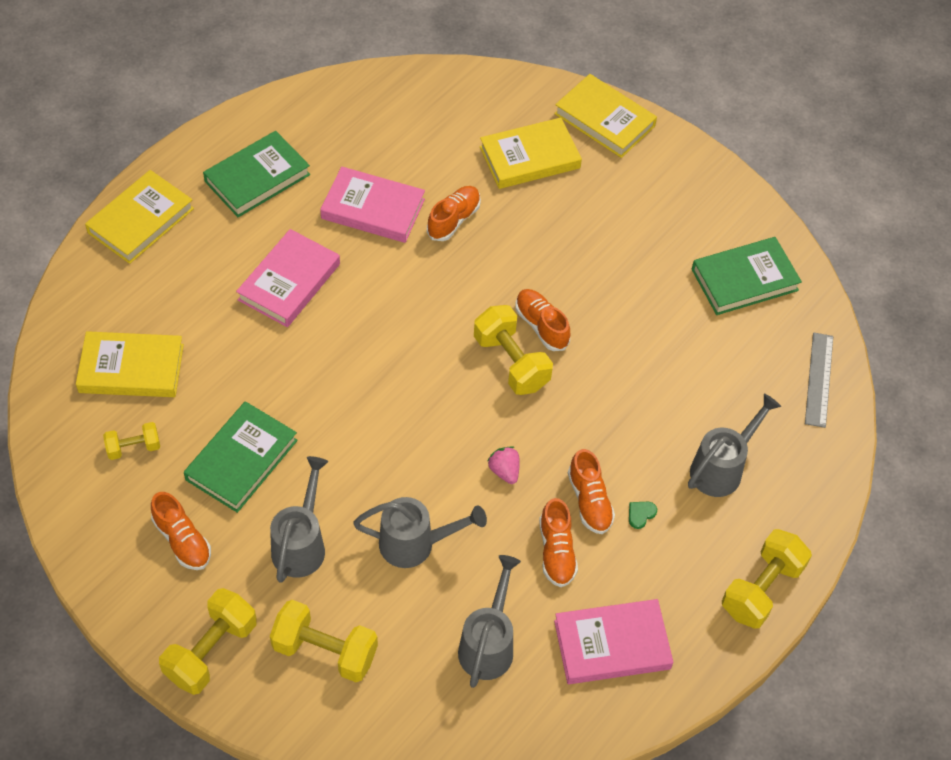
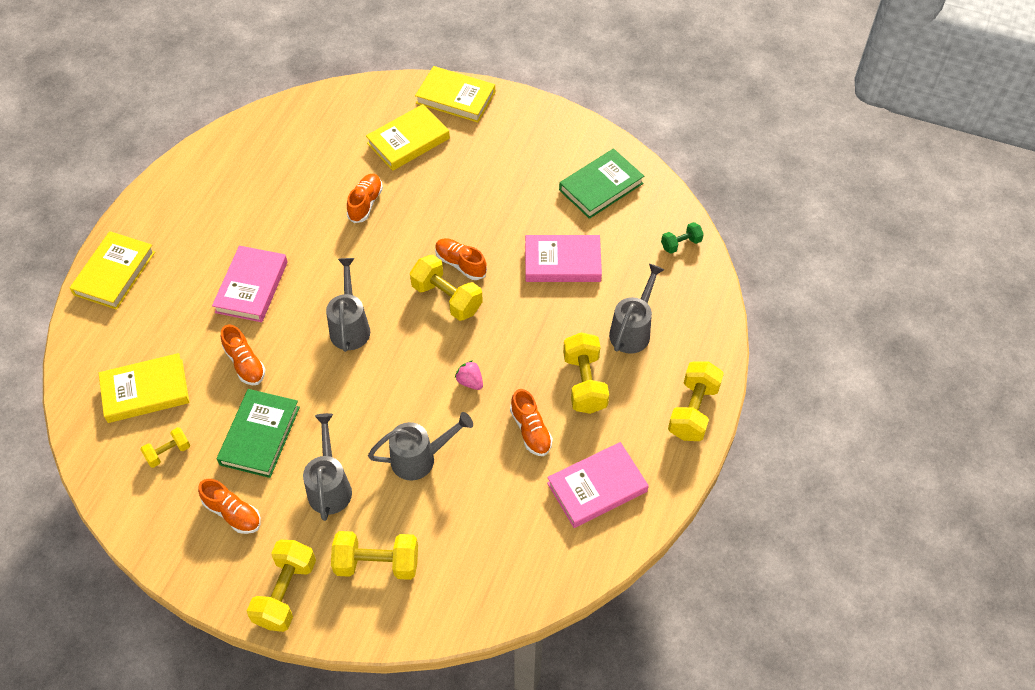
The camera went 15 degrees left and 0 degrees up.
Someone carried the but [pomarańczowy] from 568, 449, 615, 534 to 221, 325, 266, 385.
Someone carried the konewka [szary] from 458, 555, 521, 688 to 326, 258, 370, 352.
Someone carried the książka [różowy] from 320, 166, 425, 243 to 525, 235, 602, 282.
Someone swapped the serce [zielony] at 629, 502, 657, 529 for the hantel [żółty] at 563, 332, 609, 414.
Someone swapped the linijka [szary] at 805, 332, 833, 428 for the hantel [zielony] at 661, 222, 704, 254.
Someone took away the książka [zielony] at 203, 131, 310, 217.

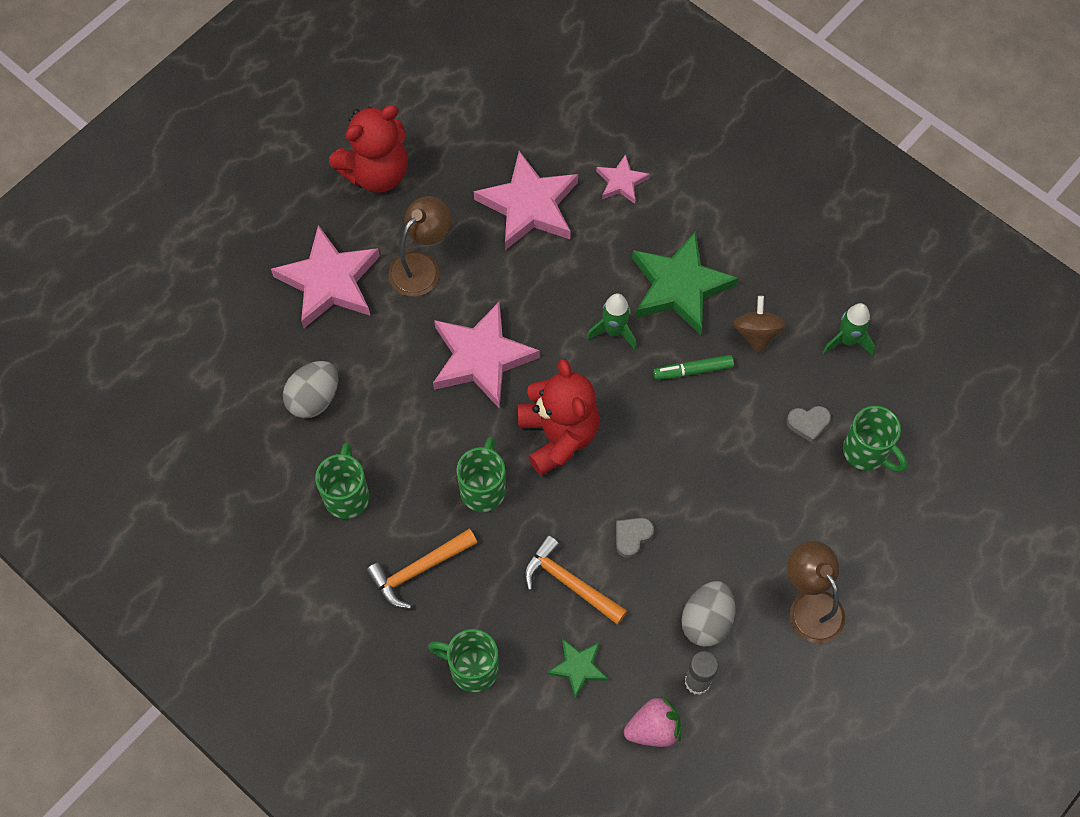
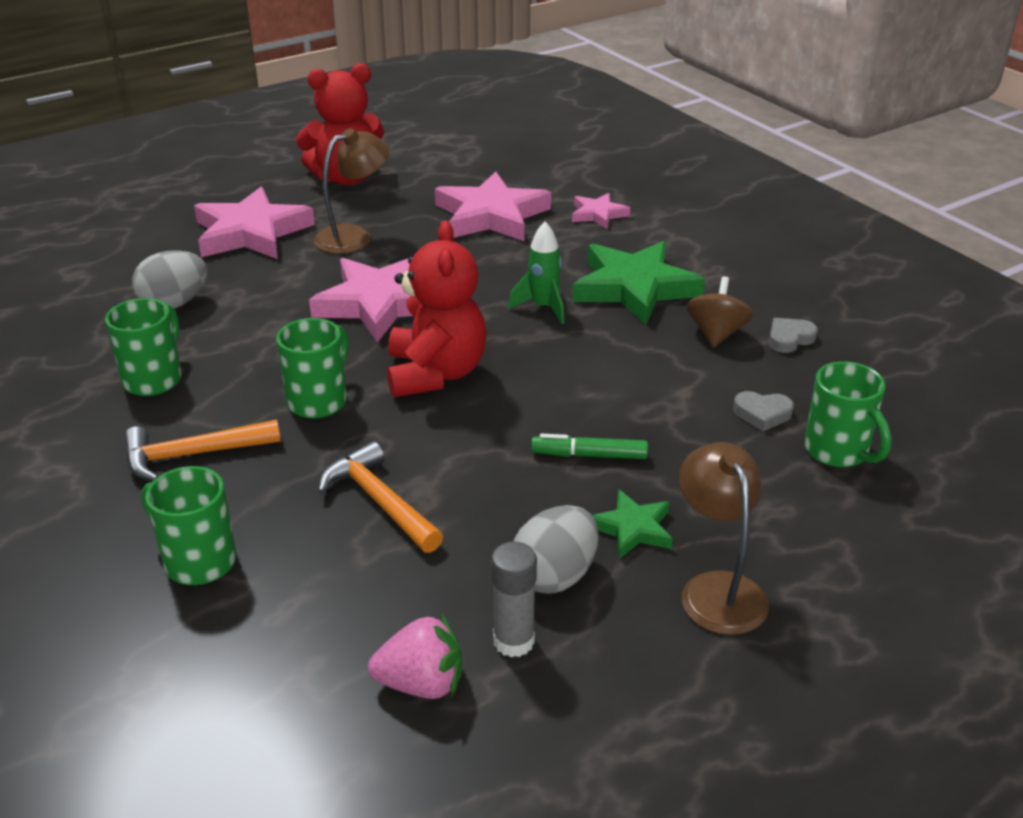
The camera went 15 degrees right and 30 degrees down.
Someone carried the flamaster [zielony] from 653, 355, 734, 380 to 531, 434, 648, 459.
Someone carried the gwiazda [zielony] from 547, 638, 608, 699 to 592, 489, 673, 559.
Someone carried the serce [szary] from 616, 518, 654, 558 to 769, 318, 818, 353.
Someone took away the rakieta [zielony] at 823, 303, 875, 356.

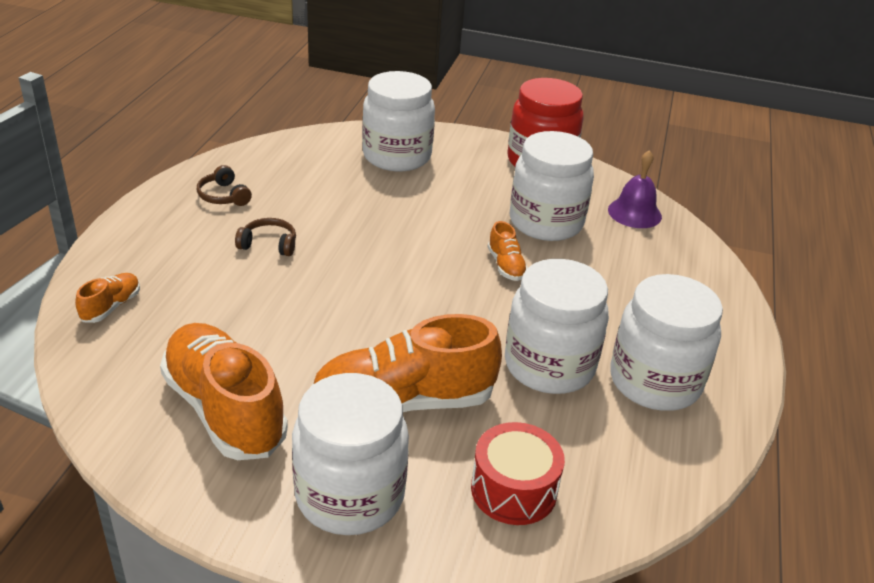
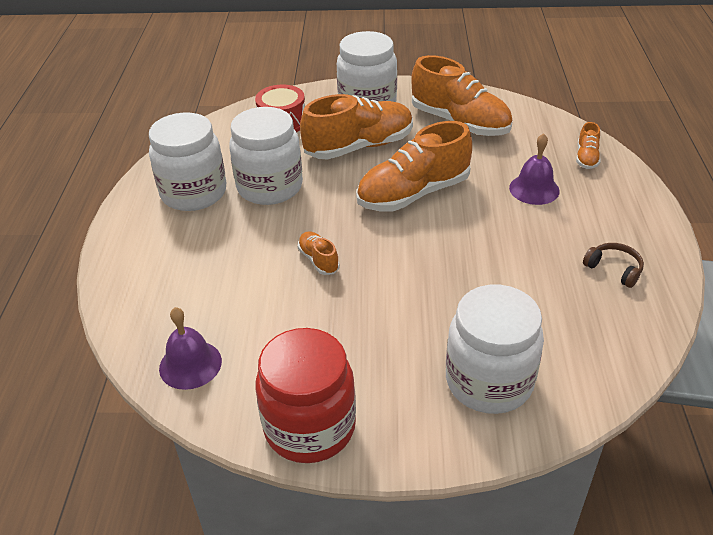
The camera went 170 degrees right and 5 degrees up.
Someone put down the but [pomarańczowy] at 356, 121, 472, 211.
Someone put down the dzwonek [fioletowy] at 509, 133, 560, 205.
Someone took away the słuchawki [brązowy] at 235, 218, 296, 256.
Someone took away the słoik [biały] at 510, 131, 594, 241.

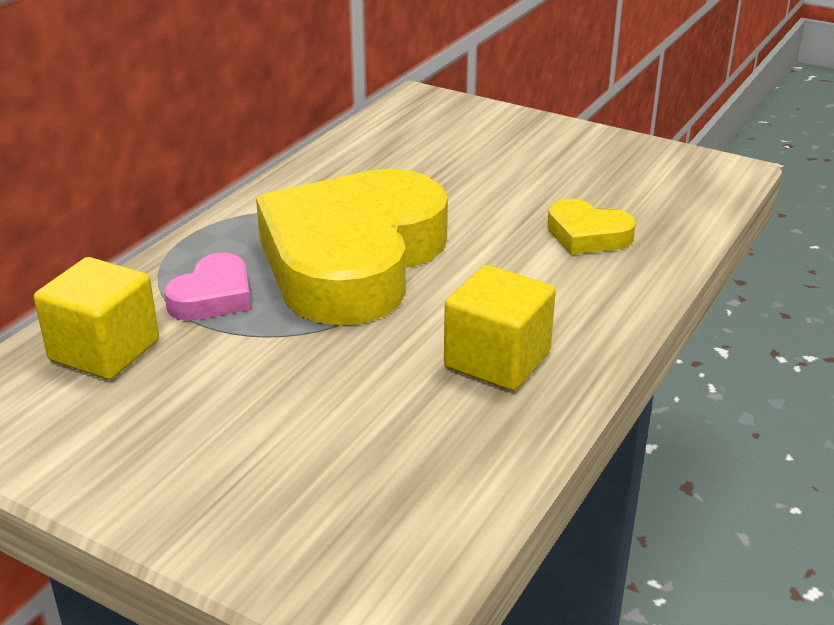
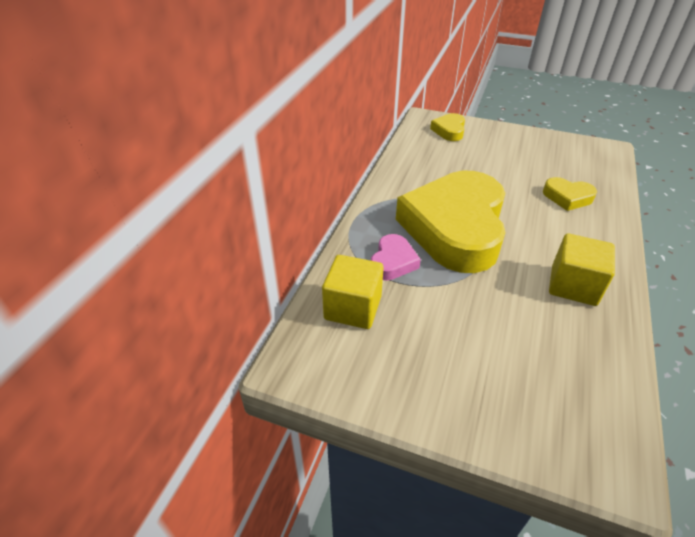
The camera went 10 degrees left and 10 degrees up.
Someone put down the serce [żółty] at 430, 113, 465, 141.

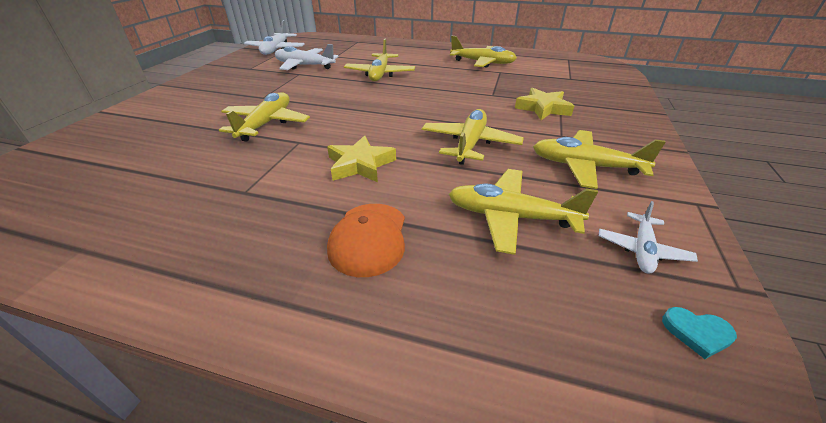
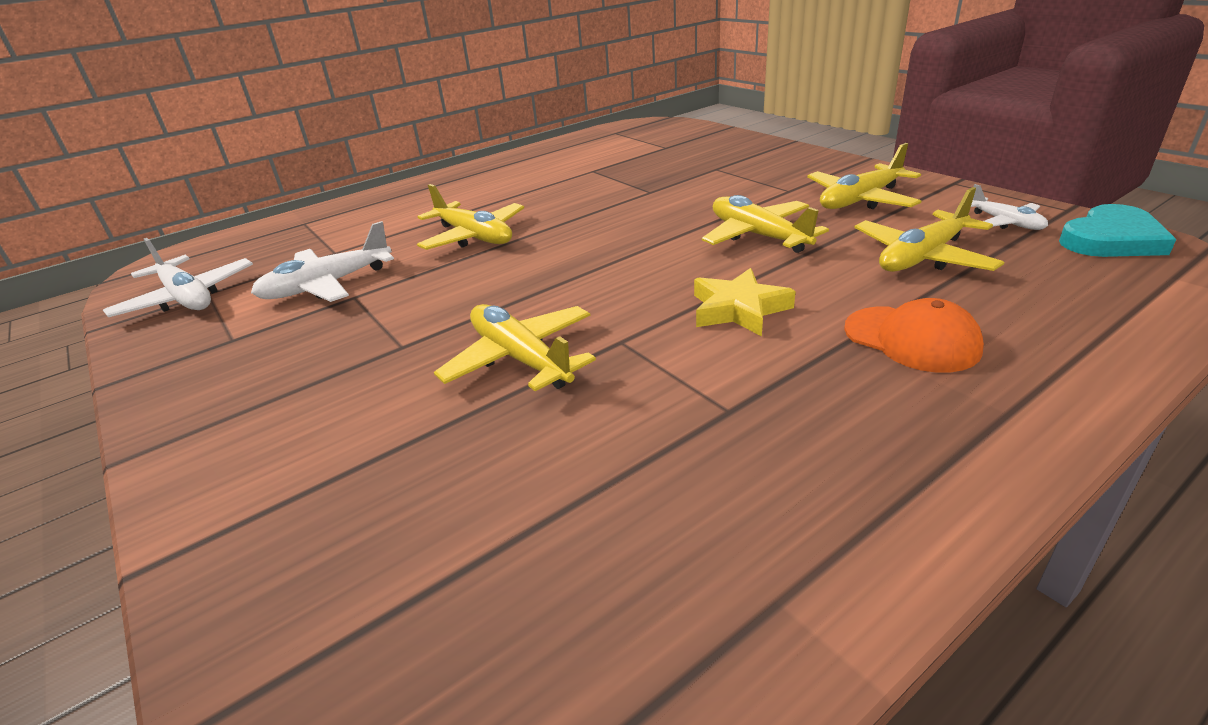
The camera went 50 degrees left and 5 degrees down.
Someone scaled the serce [turkusowy] at 662, 307, 737, 359 by 2.08.
Someone took away the samolot [żółty] at 450, 36, 517, 68.
Someone took away the gwiazda [żółty] at 515, 88, 574, 120.

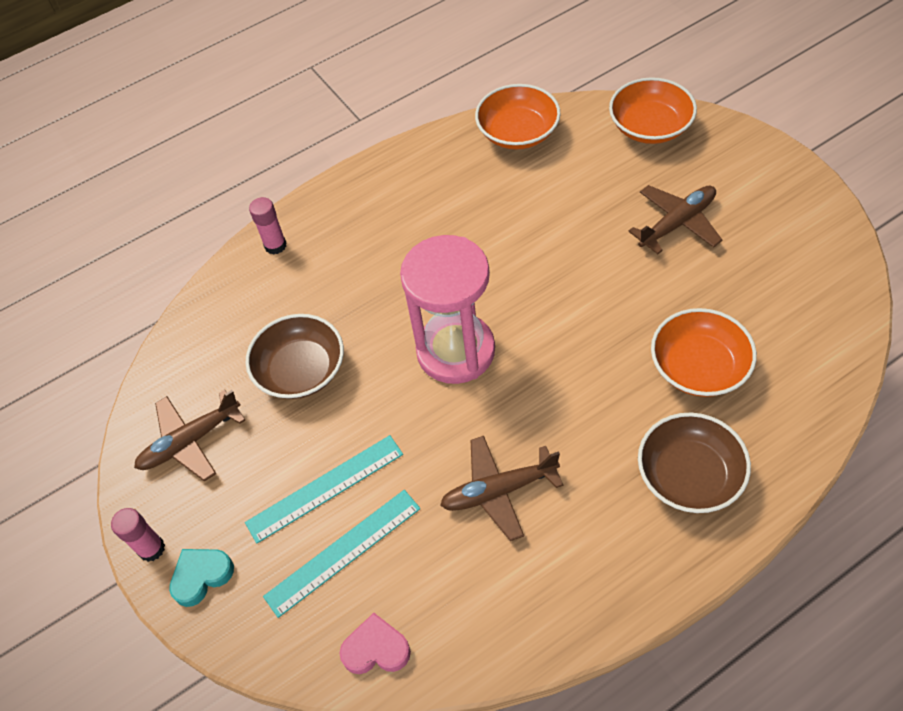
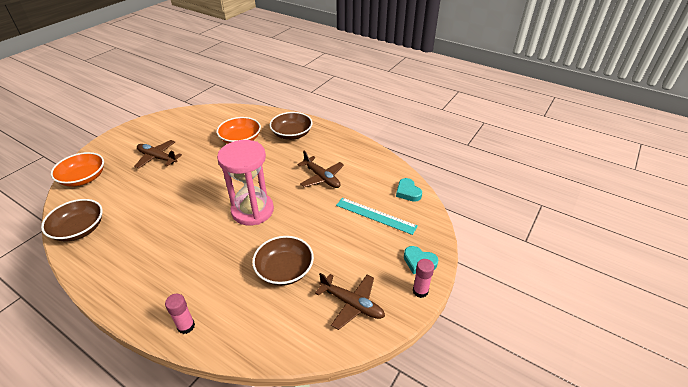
The camera went 120 degrees left and 15 degrees down.
Someone repainted the miska [pomarańczowy] at 475, 84, 561, 149, which became the miska [brązowy] at 41, 199, 103, 241.
Someone repainted the serce [różowy] at 339, 613, 411, 674, which became the serce [turkusowy] at 396, 178, 422, 202.
Someone took away the linijka [turkusowy] at 245, 435, 403, 543.

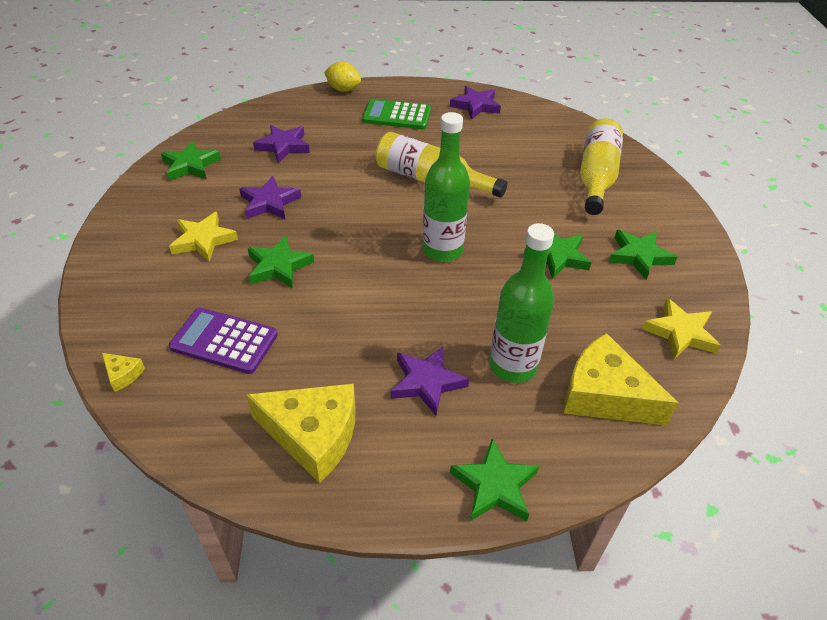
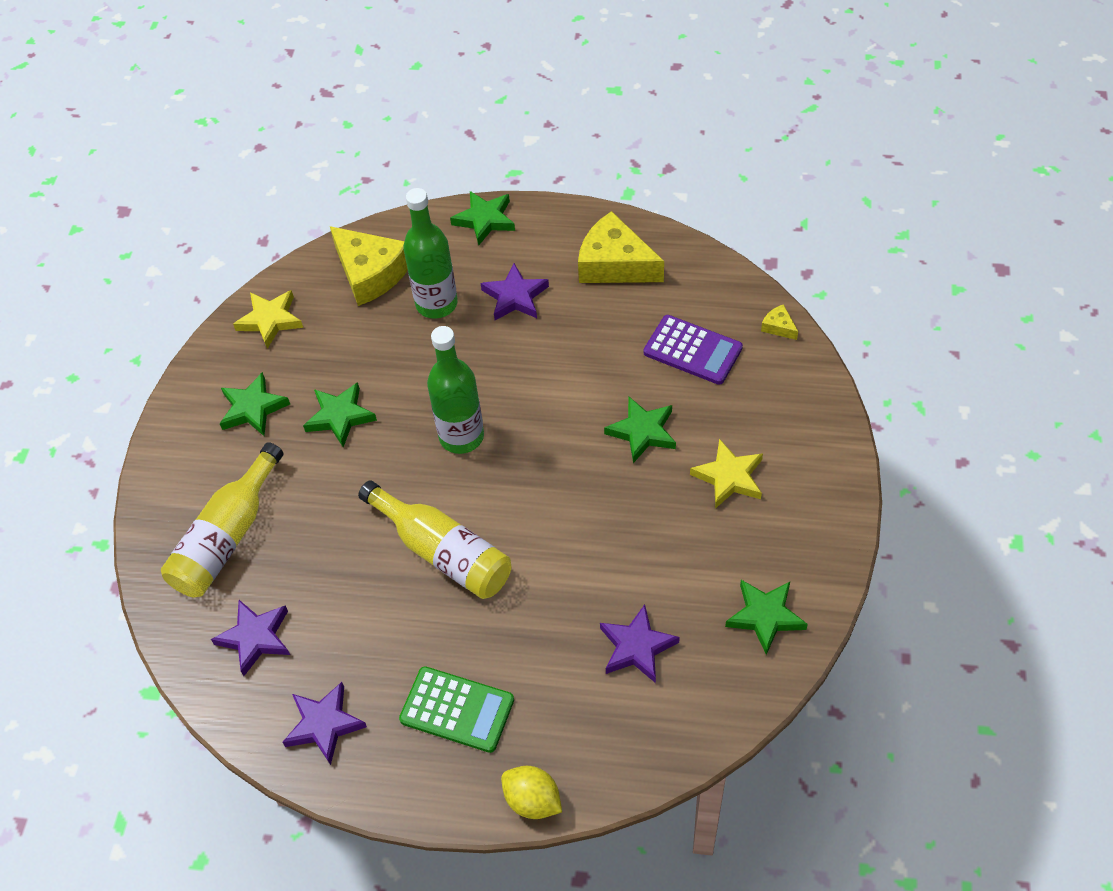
The camera went 165 degrees left and 10 degrees up.
Someone carried the gwiazda [fioletowy] from 239, 176, 301, 219 to 211, 600, 290, 676.

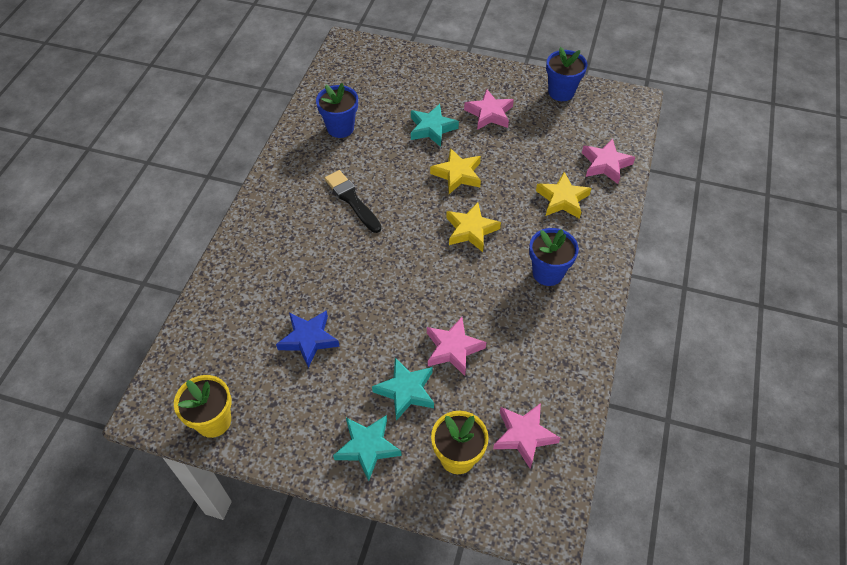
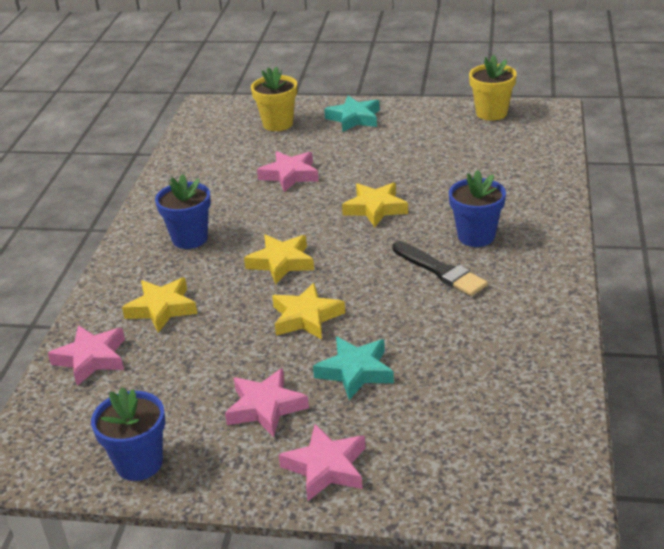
The camera went 175 degrees right and 20 degrees down.
Someone carried the gwiazda [różowy] from 493, 403, 560, 469 to 279, 424, 365, 501.
Someone put down the gwiazda [żółty] at 342, 182, 408, 227.
Someone carried the doniczka [niebieski] from 316, 83, 358, 138 to 449, 170, 506, 247.
Someone took away the gwiazda [niebieski] at 276, 310, 340, 368.
Someone took away the gwiazda [turkusowy] at 372, 358, 434, 421.

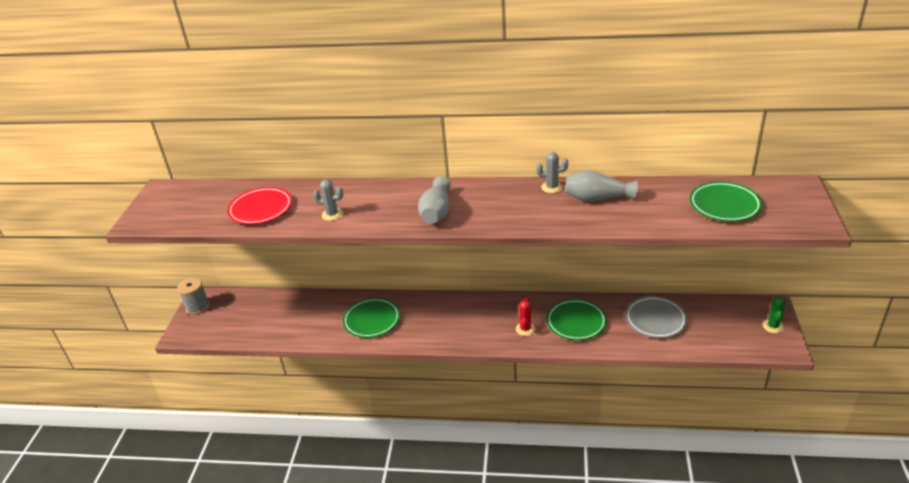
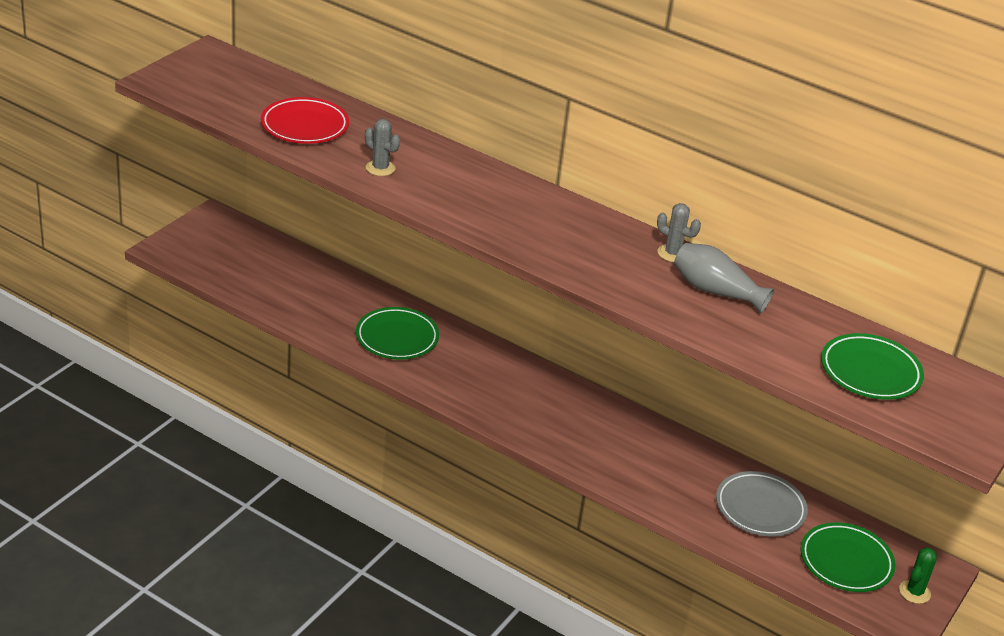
The camera went 20 degrees right and 0 degrees up.
Someone carried the talerz [zielony] from 546, 299, 607, 340 to 801, 522, 895, 592.
Someone took away the szpulka [szary] at 177, 277, 209, 315.
Someone took away the wazon [szary] at 418, 176, 451, 224.
Someone took away the kaktus [czerwony] at 516, 298, 535, 336.

